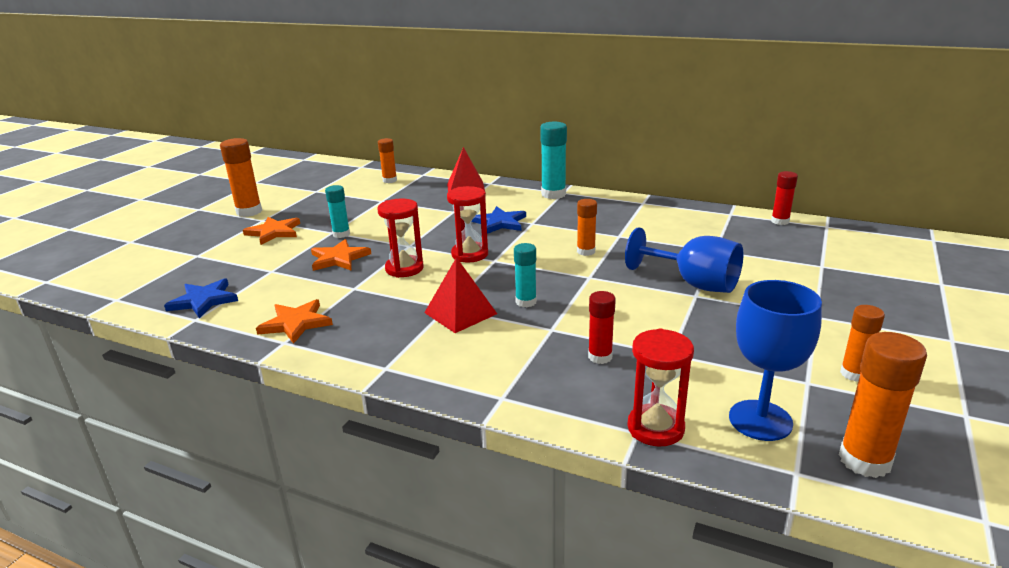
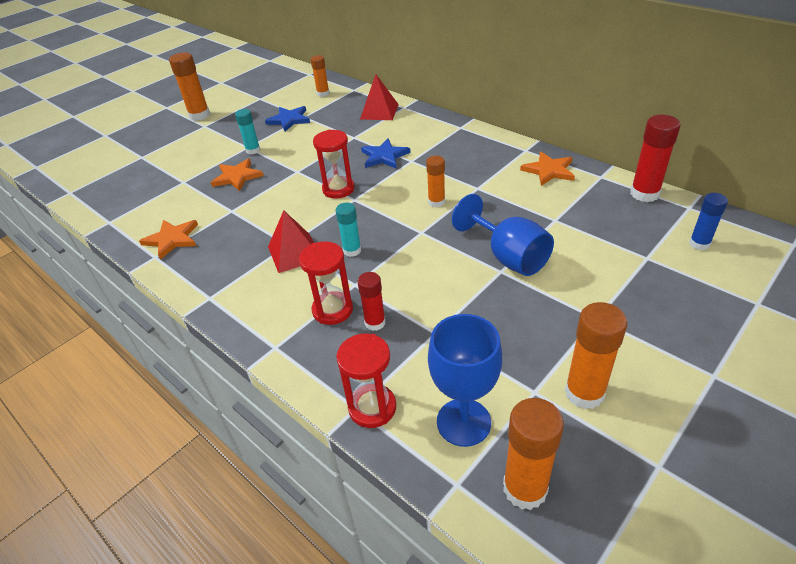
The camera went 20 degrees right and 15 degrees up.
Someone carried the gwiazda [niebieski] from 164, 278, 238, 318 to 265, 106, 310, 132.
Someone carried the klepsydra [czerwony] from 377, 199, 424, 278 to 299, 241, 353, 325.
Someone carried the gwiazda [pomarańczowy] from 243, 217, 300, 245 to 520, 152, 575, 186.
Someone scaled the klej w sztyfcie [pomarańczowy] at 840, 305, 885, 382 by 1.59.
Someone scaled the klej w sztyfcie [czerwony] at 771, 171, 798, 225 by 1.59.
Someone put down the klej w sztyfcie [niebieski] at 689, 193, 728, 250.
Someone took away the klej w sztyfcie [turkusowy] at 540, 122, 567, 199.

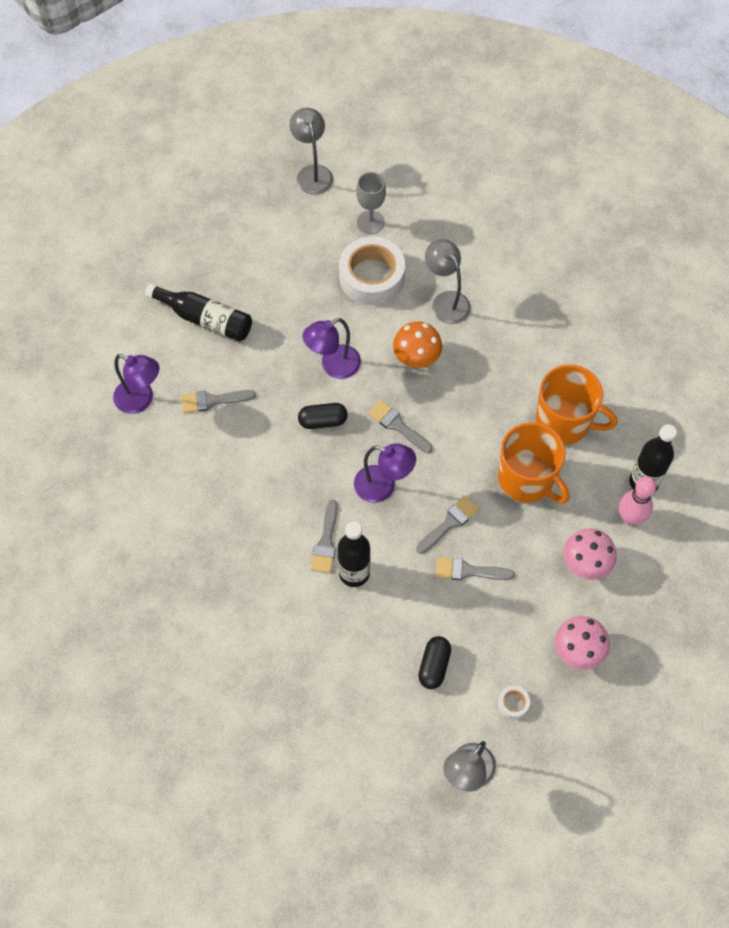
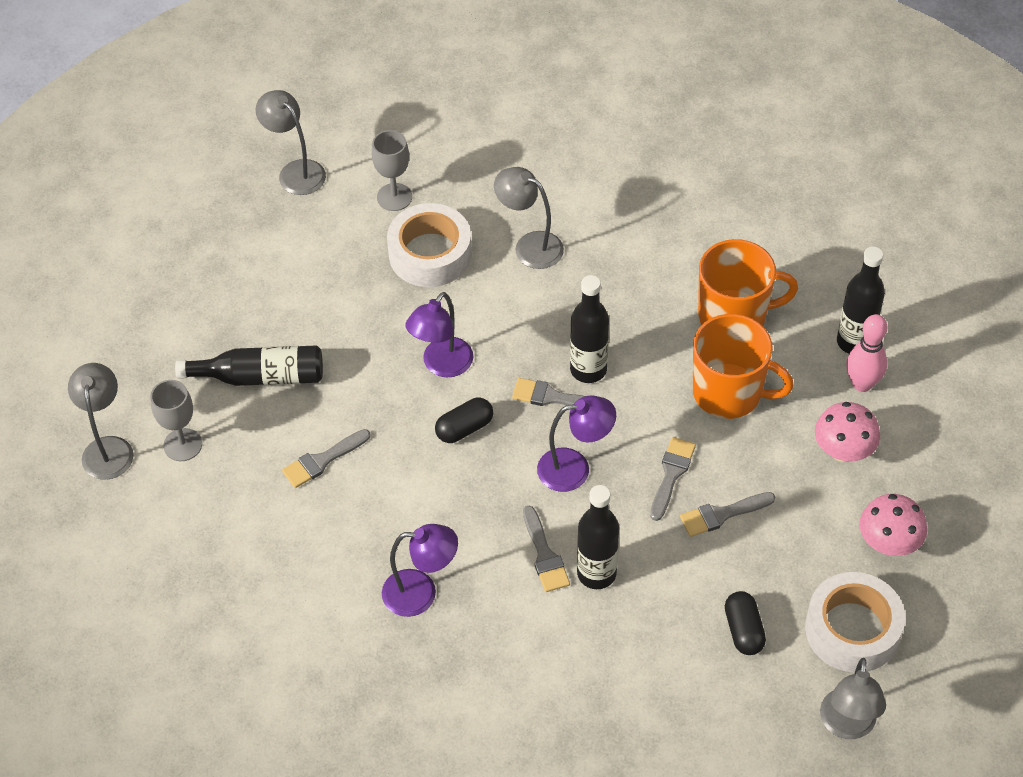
The camera went 25 degrees left and 10 degrees down.
Someone put down the lampka [szary] at 68, 363, 134, 480.
Someone put down the kielich [szary] at 150, 380, 202, 461.
Someone carried the lampka [fioletowy] from 113, 354, 159, 414 to 382, 524, 458, 617.
Someone put down the butelka [czarny] at 570, 275, 609, 383.
Someone scaled the taśma klejąca [biały] at 498, 686, 530, 719 by 2.43.
Someone took away the grzyb [pomarańczowy] at 393, 321, 442, 368.

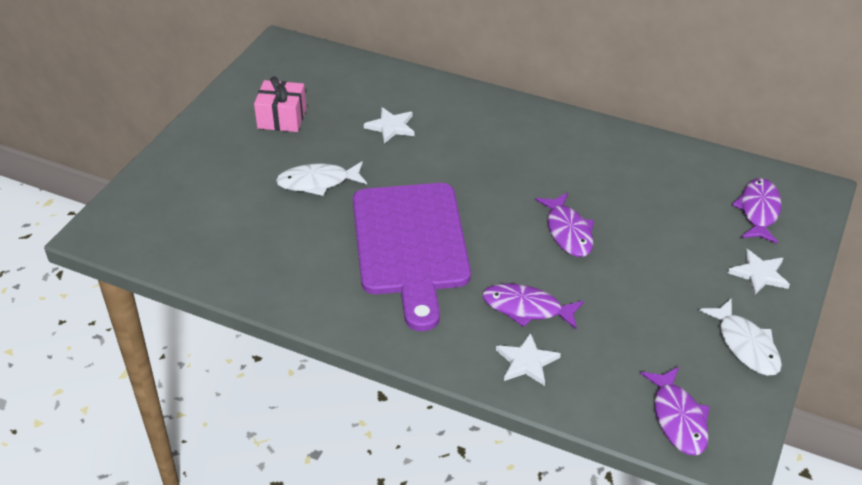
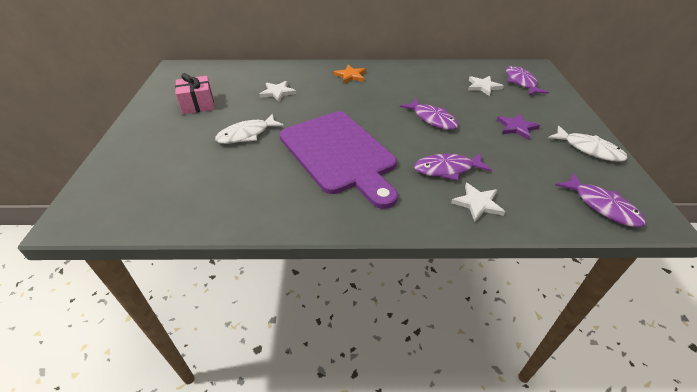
The camera went 25 degrees left and 0 degrees up.
Someone put down the gwiazda [pomarańczowy] at 333, 65, 366, 84.
Someone carried the gwiazda [biały] from 728, 249, 790, 295 to 468, 76, 504, 96.
Someone put down the gwiazda [fioletowy] at 497, 113, 540, 140.

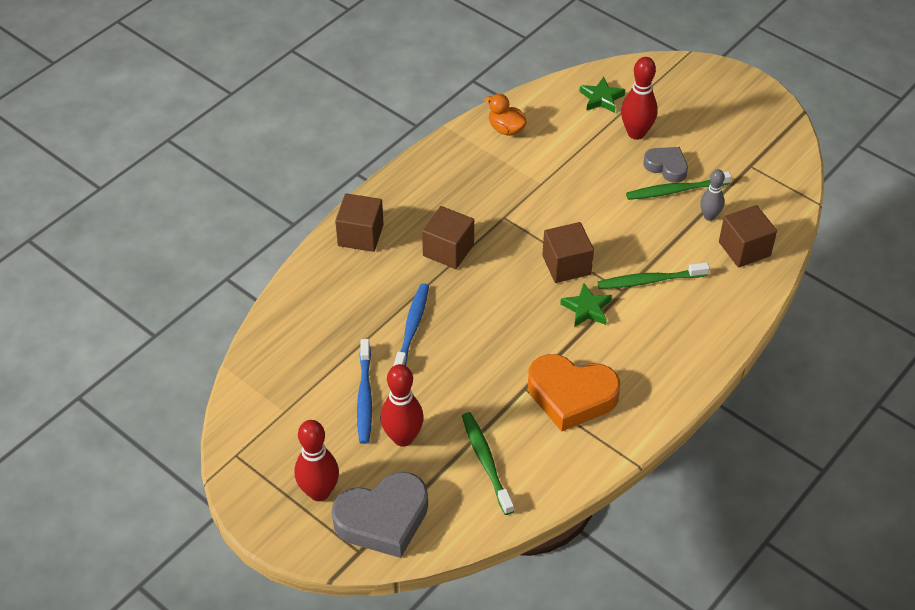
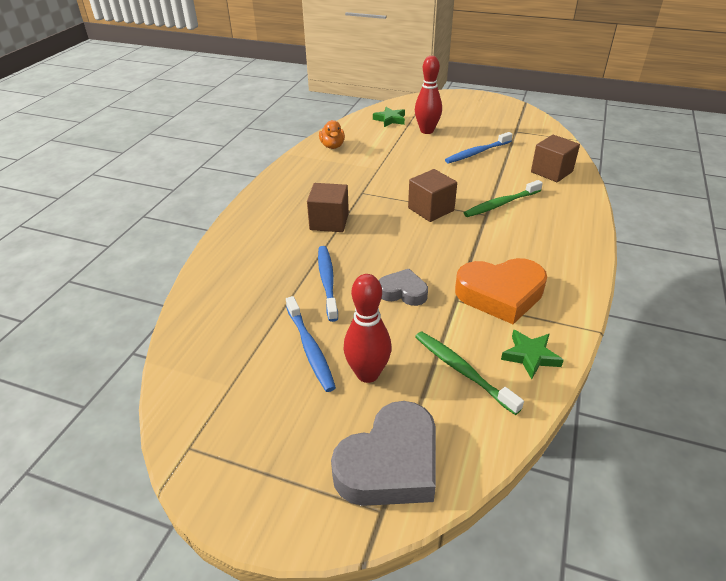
The camera went 20 degrees left and 10 degrees down.
Someone rotated the kaczka [pomarańczowy] at 484, 94, 527, 136 by 120 degrees counterclockwise.
Someone carried the serce [szary] from 644, 147, 688, 183 to 378, 269, 428, 306.
Someone repainted the szczoteczka do zębów [zielony] at 626, 171, 731, 200, which became the szczoteczka do zębów [niebieski] at 445, 132, 513, 163.
Someone carried the gwiazda [zielony] from 560, 283, 612, 327 to 501, 330, 564, 379.
Someone took away the kręgiel [czerwony] at 295, 420, 339, 501.
Someone took away the sześcian [brązowy] at 335, 193, 384, 252.
Someone took away the kręgiel [szary] at 700, 169, 725, 221.

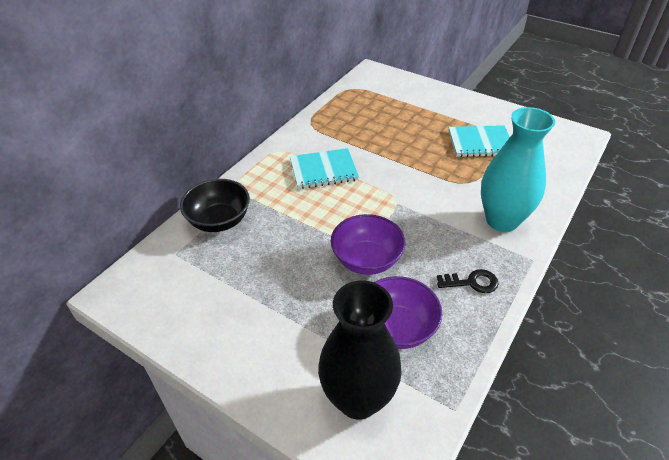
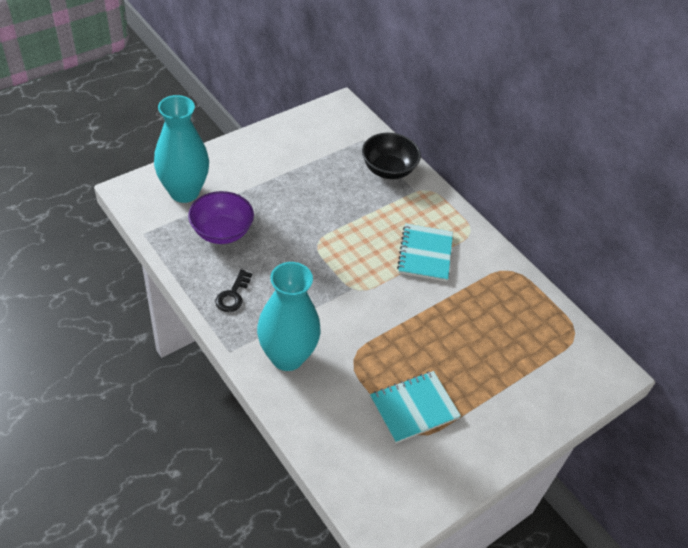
The camera went 105 degrees right and 5 degrees up.
Someone repainted the wazon [czarny] at 318, 281, 402, 420, which became the wazon [turkusowy] at 154, 95, 209, 203.
Someone rotated the zeszyt [turkusowy] at 448, 125, 510, 157 by 45 degrees clockwise.
Someone took away the miska [fioletowy] at 331, 214, 405, 275.

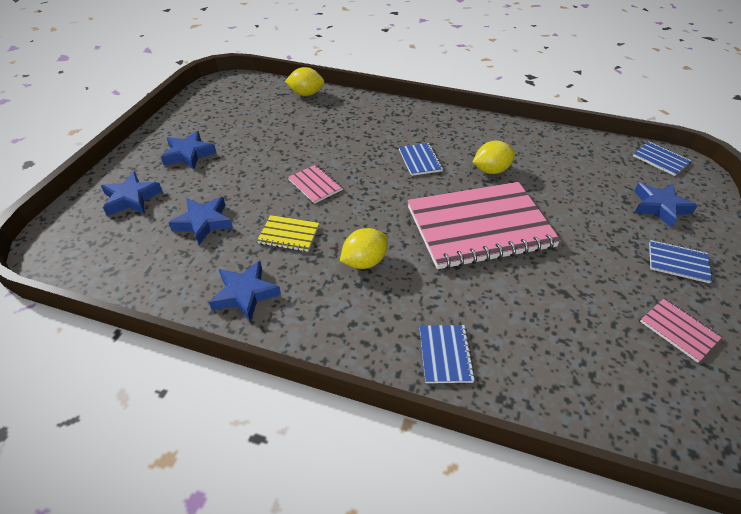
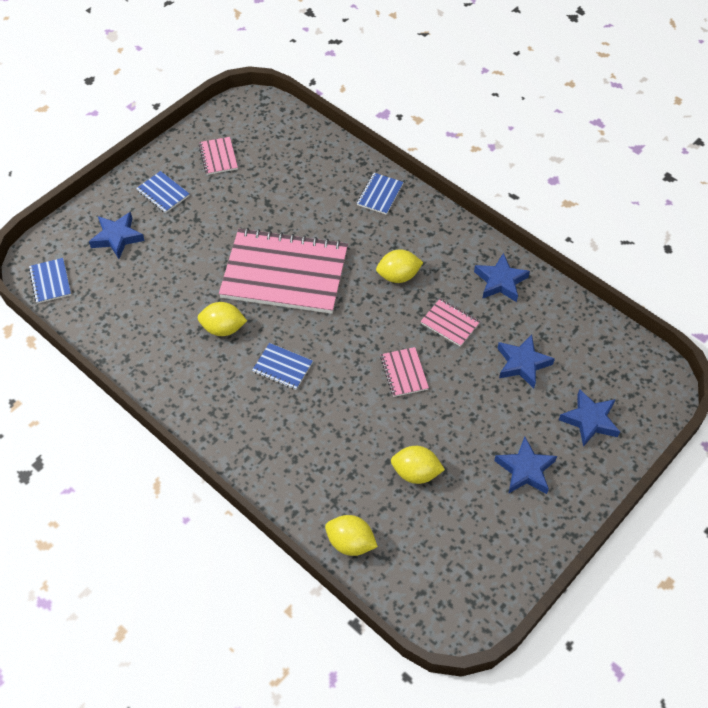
The camera went 155 degrees left and 10 degrees up.
Someone rotated the zeszyt [niebieski] at 399, 143, 443, 176 by 75 degrees counterclockwise.
Someone put down the cytryna [żółty] at 391, 446, 445, 484.
Someone repainted the zeszyt [żółty] at 257, 215, 319, 252, which became the zeszyt [różowy] at 420, 298, 480, 347.

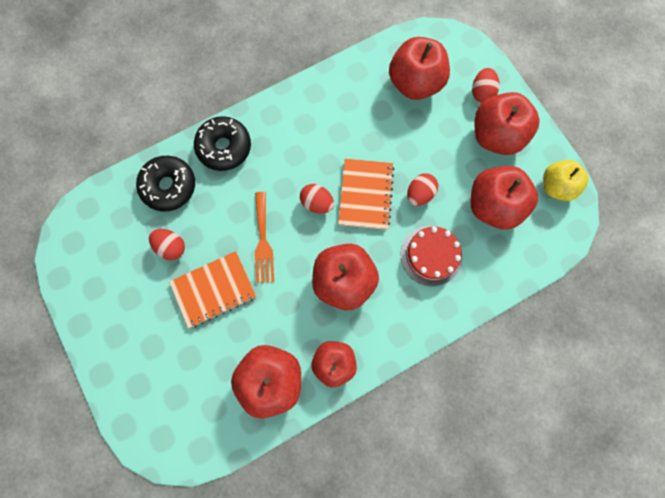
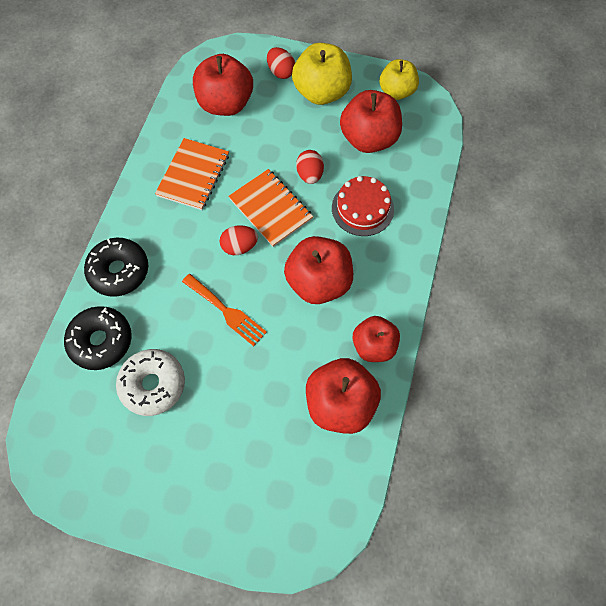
The camera went 45 degrees left and 10 degrees down.
Someone swapped the jajko [czerwony] at 149, 229, 185, 260 for the donut [biały] at 116, 349, 185, 416.
Someone carried the zeszyt [pomarańczowy] from 169, 251, 256, 328 to 155, 138, 229, 210.
Someone repainted the jabłko [czerwony] at 475, 92, 539, 155, which became the jabłko [żółty] at 292, 43, 352, 105.

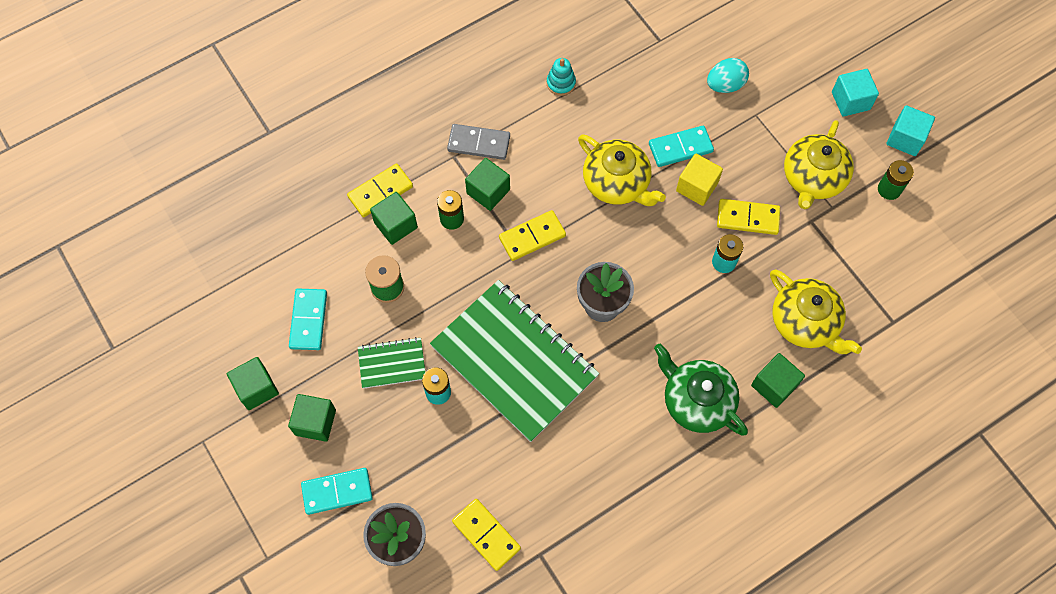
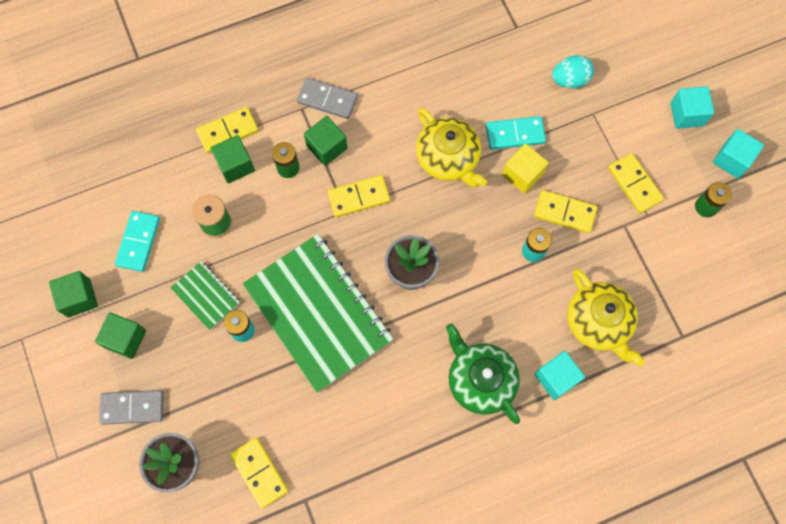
The camera went 10 degrees right and 5 degrees up.
Someone repainted the kostka domina [turkusowy] at 301, 468, 373, 515, which became the kostka domina [szary] at 99, 390, 164, 425.
Someone rotated the zeszyt [zielony] at 358, 337, 425, 389 by 45 degrees clockwise.
Someone repainted the sześcian [zielony] at 751, 353, 805, 408, which became the sześcian [turkusowy] at 535, 351, 585, 400.
Someone swapped the imbryk [żółty] at 784, 120, 854, 209 for the kostka domina [żółty] at 608, 153, 664, 213.
Someone took away the zabawka nakładanka [turkusowy] at 547, 58, 576, 96.

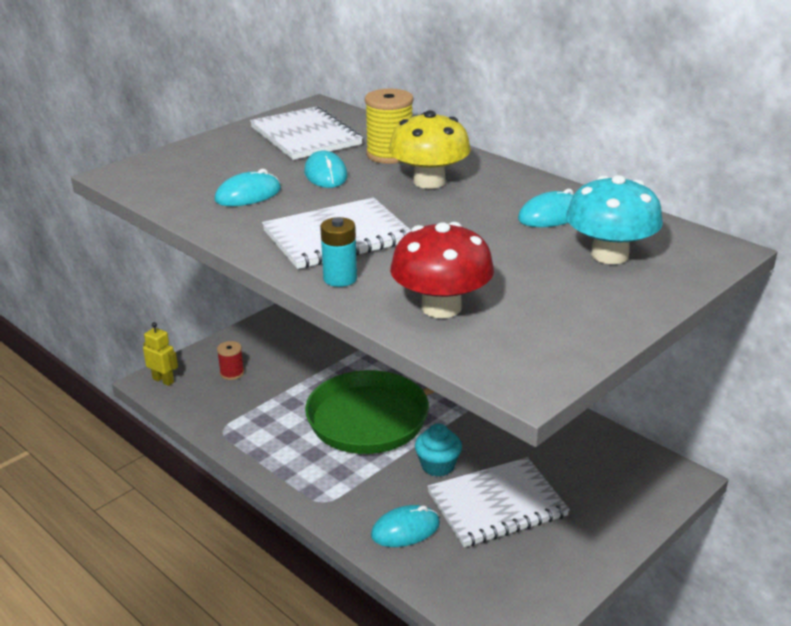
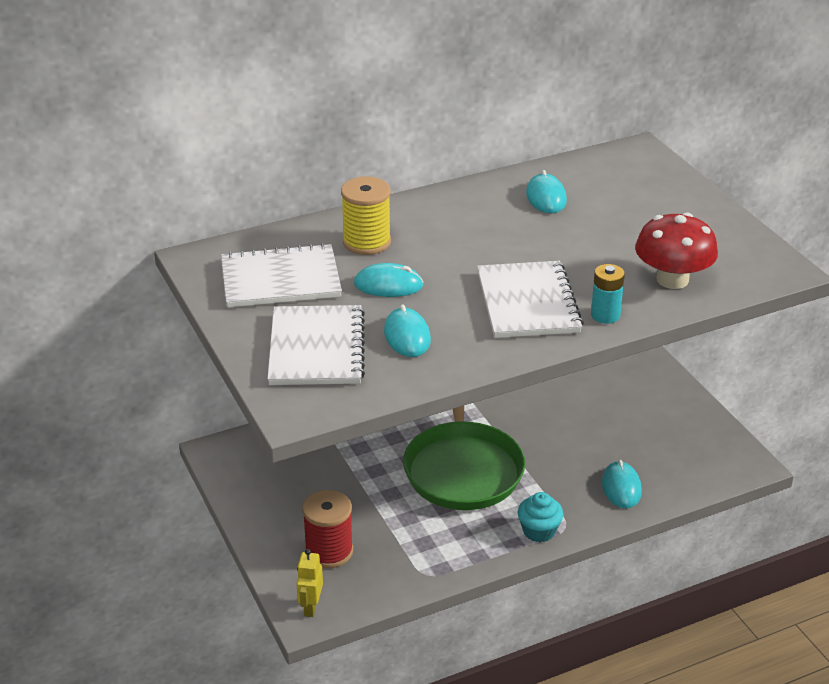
The camera went 70 degrees left and 5 degrees up.
Someone carried the zeszyt [biały] from 427, 457, 570, 547 to 268, 305, 365, 385.
Someone rotated the robot [żółty] at 143, 322, 178, 386 by 45 degrees counterclockwise.
Someone scaled the szpulka [czerwony] at 217, 341, 244, 380 by 1.77.
Someone carried the muffinka [turkusowy] from 415, 424, 462, 477 to 518, 492, 564, 542.
Someone took away the grzyb [żółty] at 389, 110, 471, 189.
Someone took away the grzyb [turkusowy] at 566, 175, 663, 264.

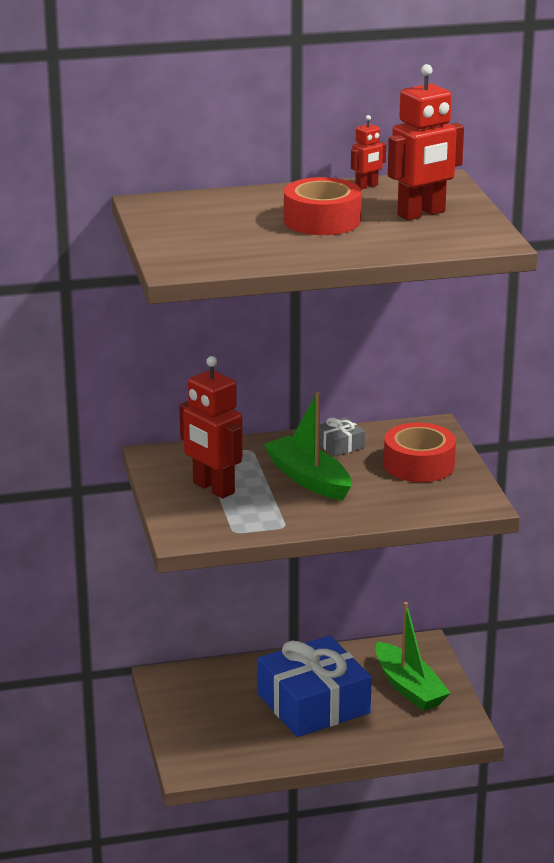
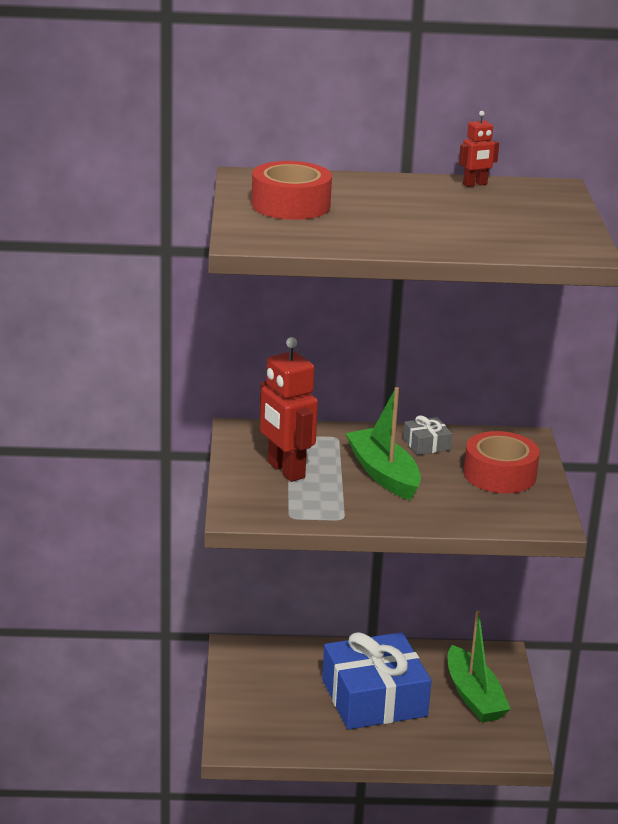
The camera went 10 degrees right and 0 degrees up.
Someone carried the taśma klejąca [czerwony] from 284, 177, 361, 235 to 252, 161, 332, 220.
Someone took away the robot [czerwony] at 388, 64, 464, 220.

